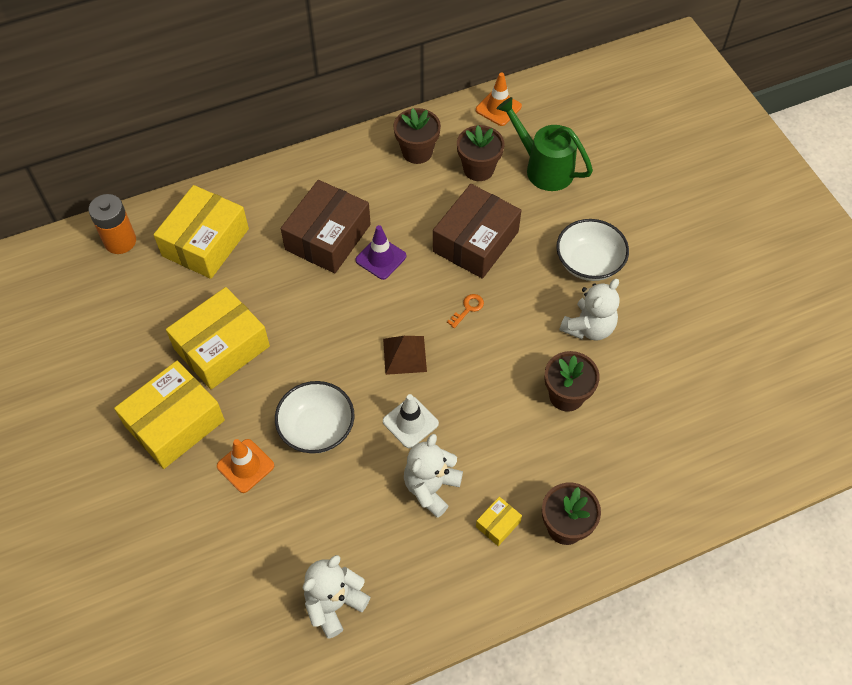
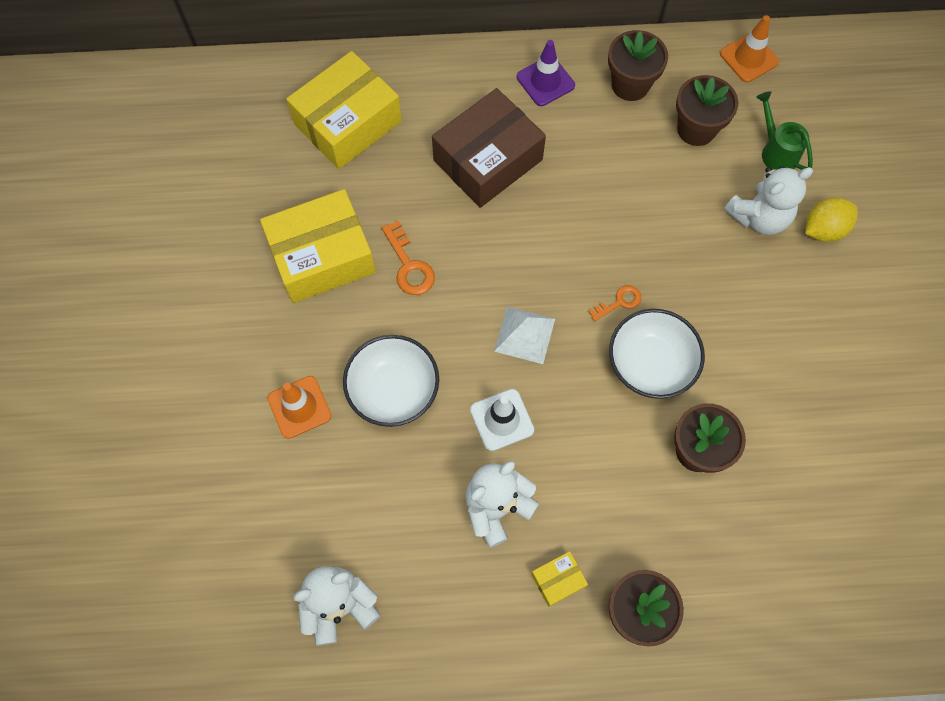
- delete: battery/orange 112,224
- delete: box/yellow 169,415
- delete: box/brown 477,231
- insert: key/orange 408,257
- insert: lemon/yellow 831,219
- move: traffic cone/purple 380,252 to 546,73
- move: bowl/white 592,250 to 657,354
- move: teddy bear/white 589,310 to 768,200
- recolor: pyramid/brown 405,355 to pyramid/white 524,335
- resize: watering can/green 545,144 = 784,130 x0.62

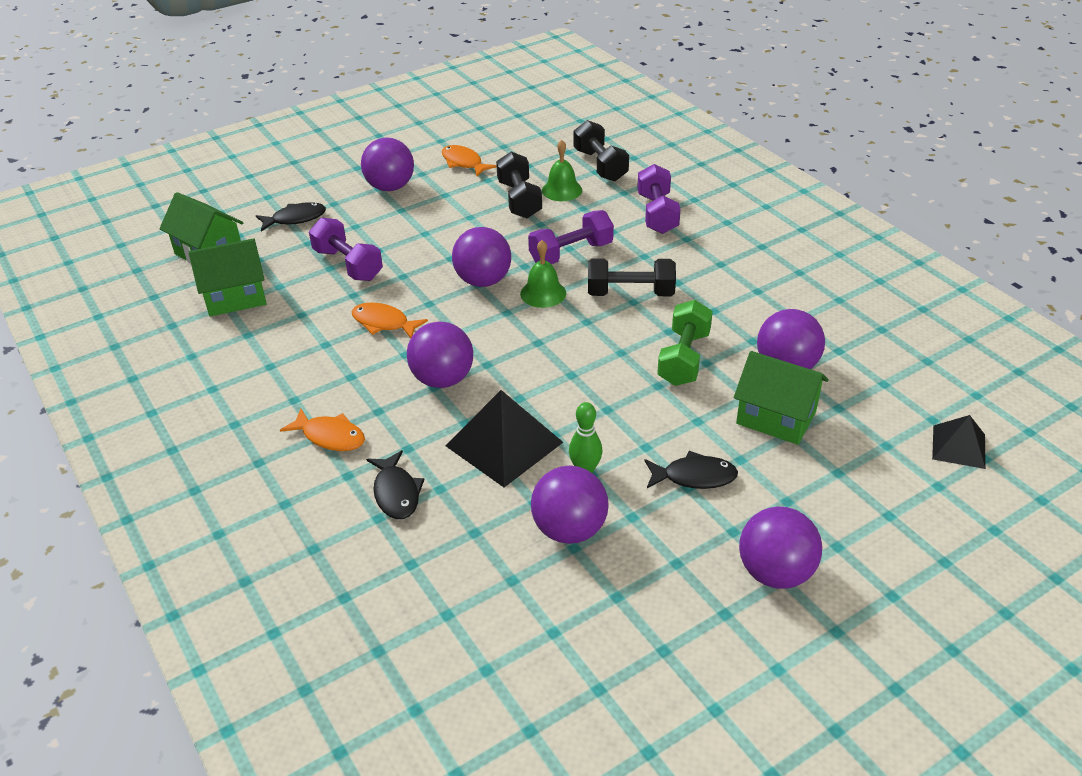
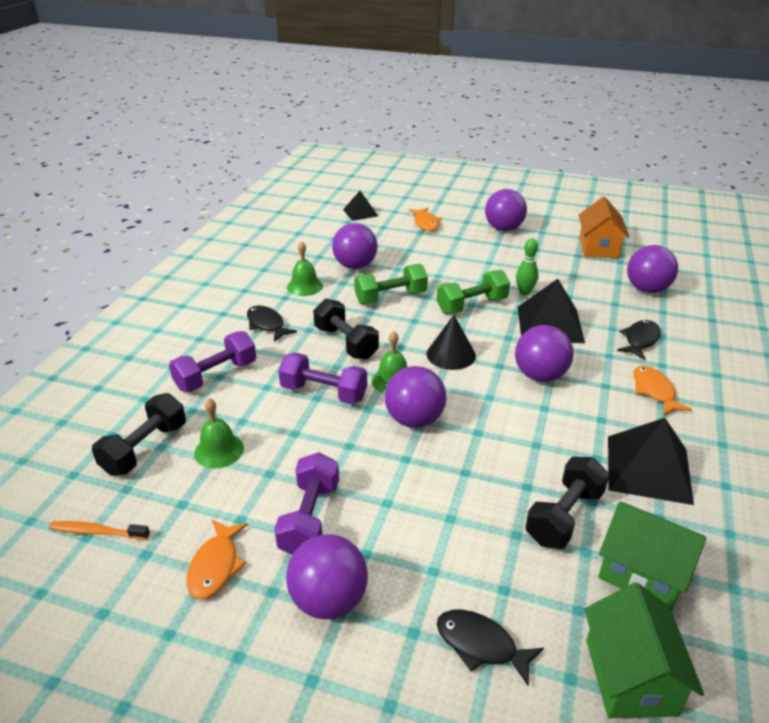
- delete: house/green 781,398
- insert: toothbrush/orange 99,530
- insert: bell/green 305,268
- insert: cone/black 451,342
- insert: dumbbell/green 473,292
- insert: house/orange 604,227
- insert: pyramid/black 651,461
- move: dumbbell/purple 346,249 to 306,503
- move: fish/orange 390,320 to 425,219
- move: dumbbell/black 519,185 to 567,503
- move: ball/purple 570,504 to 652,269
- move: fish/black 691,470 to 272,324

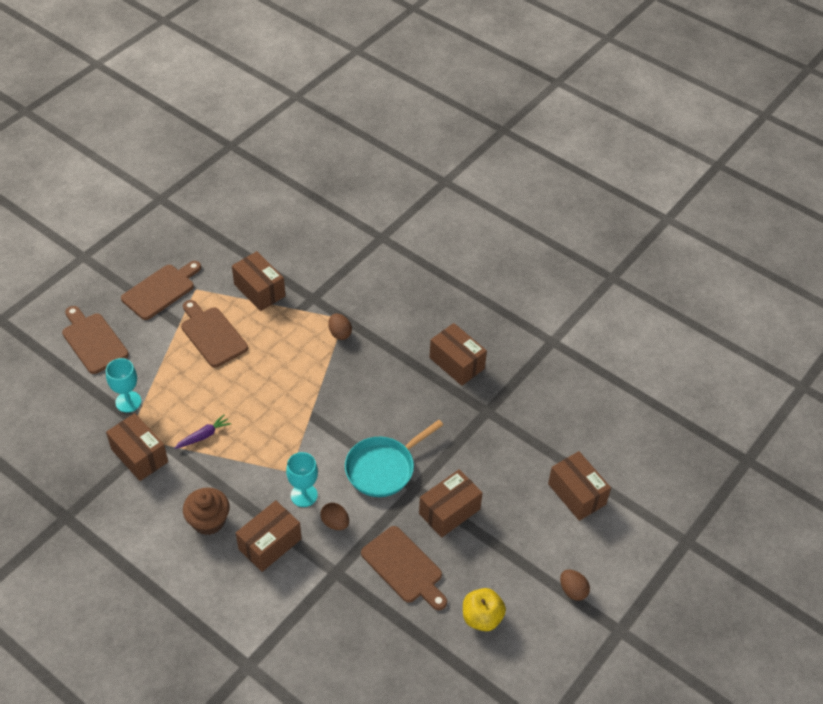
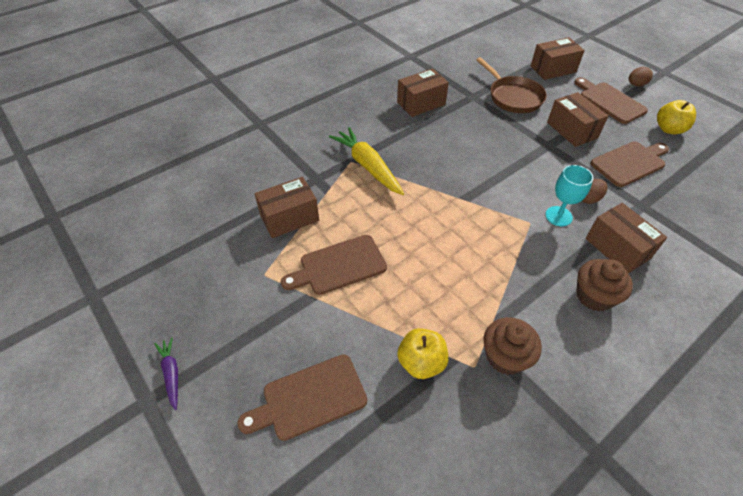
- delete: pan/turquoise 394,458
- insert: pan/brown 511,85
- move: cutting board/brown 161,290 to 611,100
- move: carrot/purple 202,432 to 166,373
- replace: goblet/turquoise 123,385 to apple/yellow 422,353
- replace: box/brown 137,447 to cupcake/brown 512,346
- replace: egg/brown 340,326 to carrot/yellow 366,161

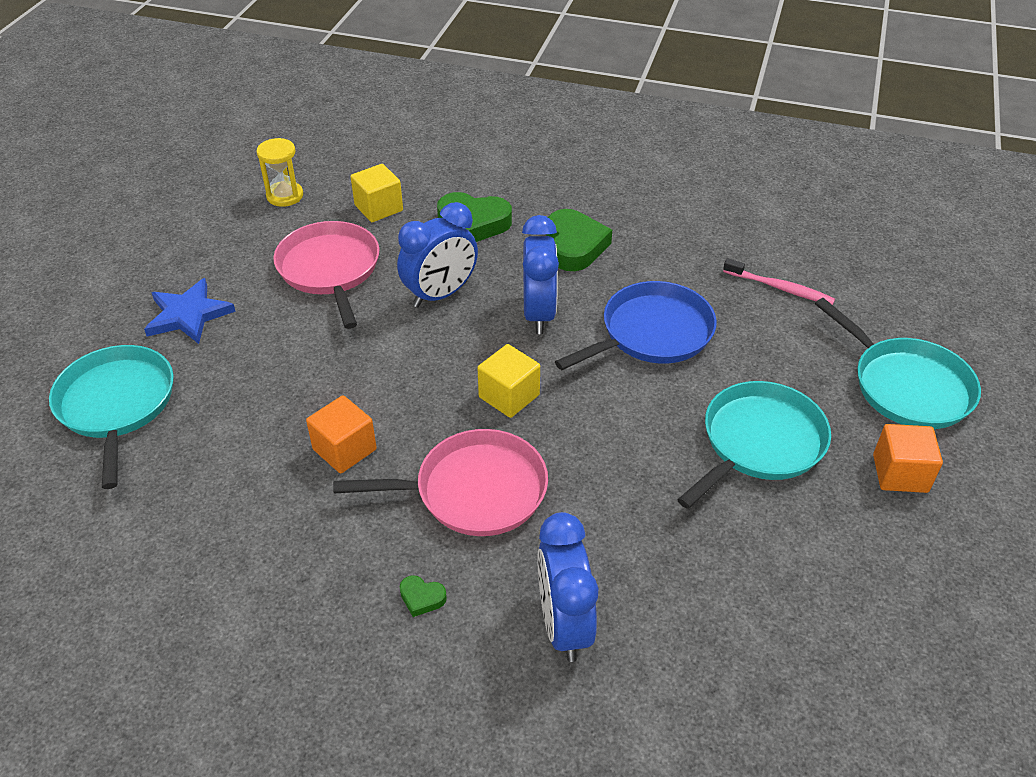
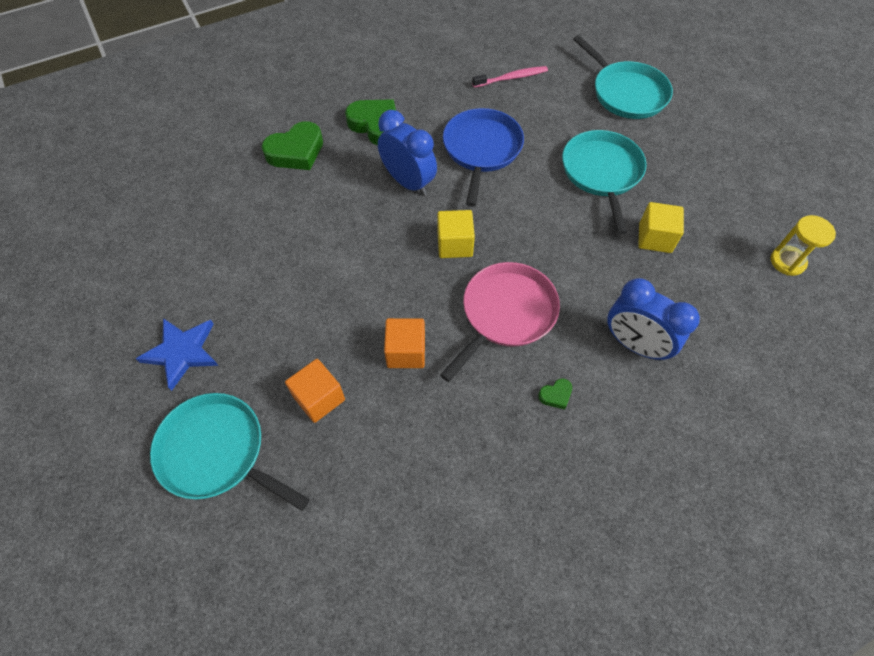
- delete: pan/pink 326,275
- delete: clock/blue 437,255
- move: hourglass/yellow 280,172 to 803,245
- move: cube/yellow 377,193 to 661,227
- move: cube/orange 908,458 to 315,391
- rotate: pan/turquoise 898,363 = 623,77 45 degrees clockwise

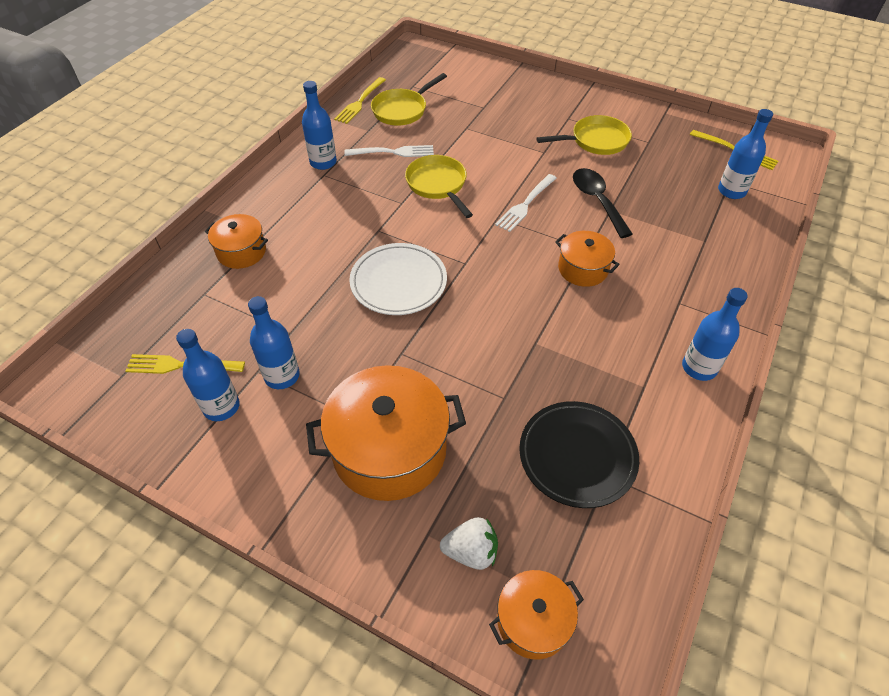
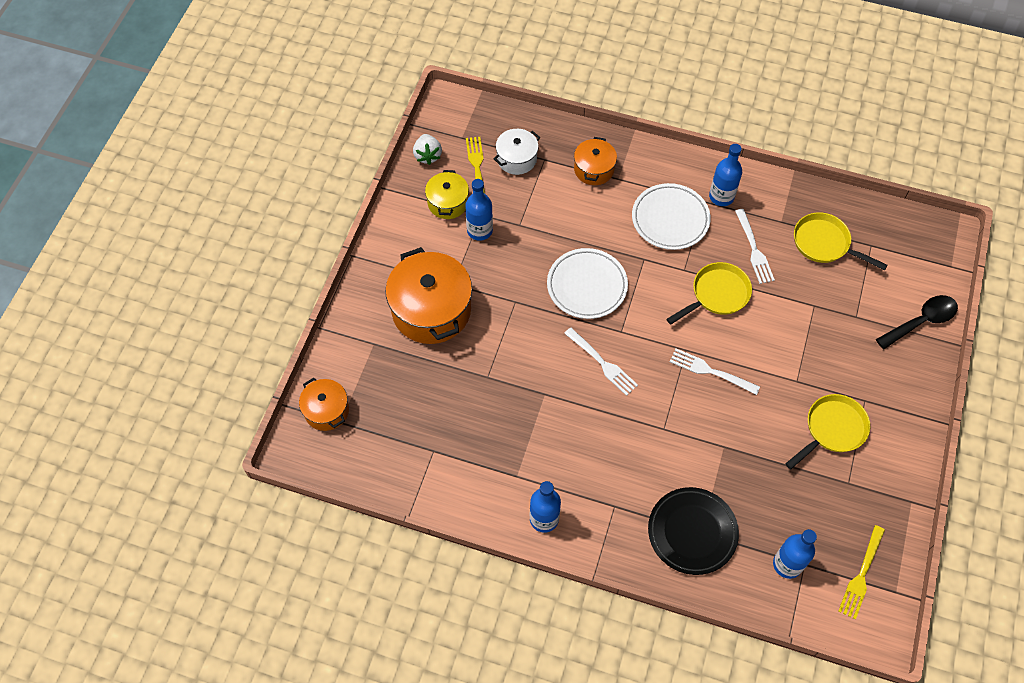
- delete: fork/yellow 360,100
- delete: pot/orange 587,259
- insert: pot/white 517,152
- insert: fork/white 601,362
- insert: plate/white 671,216
- move: strawberry/white 469,543 to 427,149
- move: plate/black 579,454 to 693,531
- move: spoon/black 603,203 to 917,322
- replace: bottle/blue 208,375 to pot/yellow 447,194
- rotate: pan/yellow 584,135 = 827,431 105 degrees counterclockwise

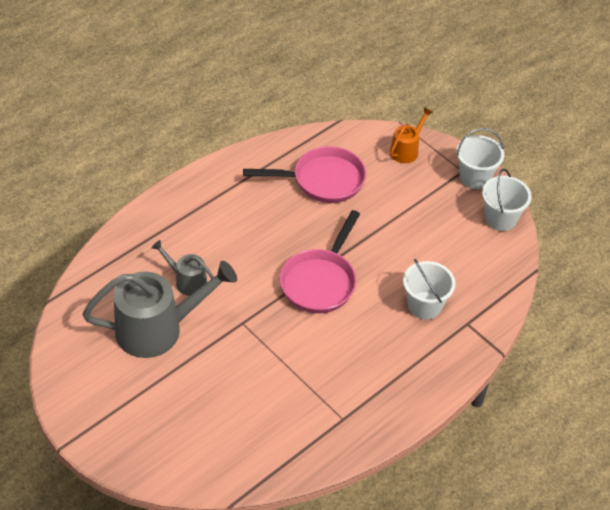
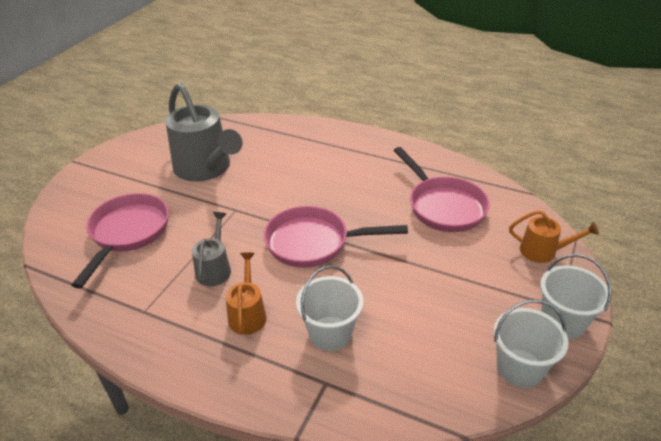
- insert: pan/pink 120,241
- insert: watering can/orange 246,293
- move: watering can/grey 182,268 to 211,249

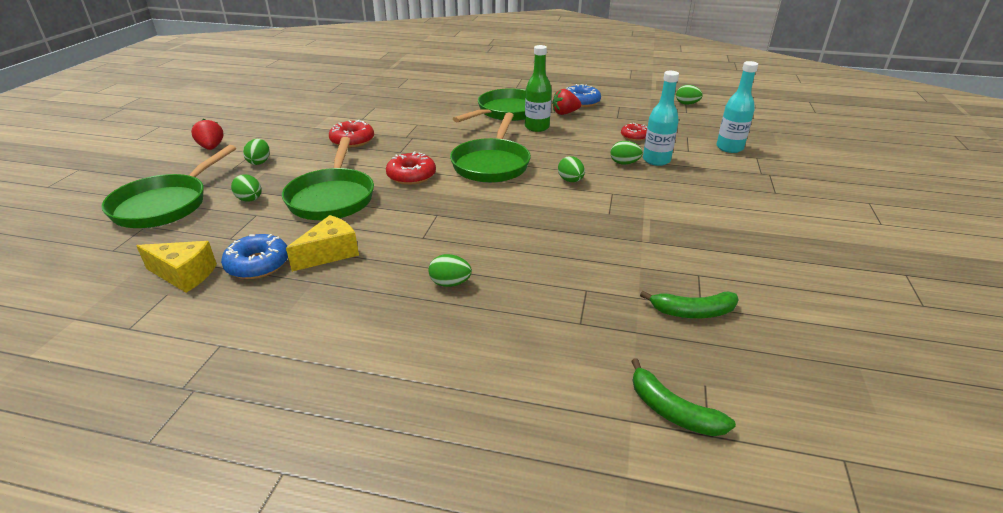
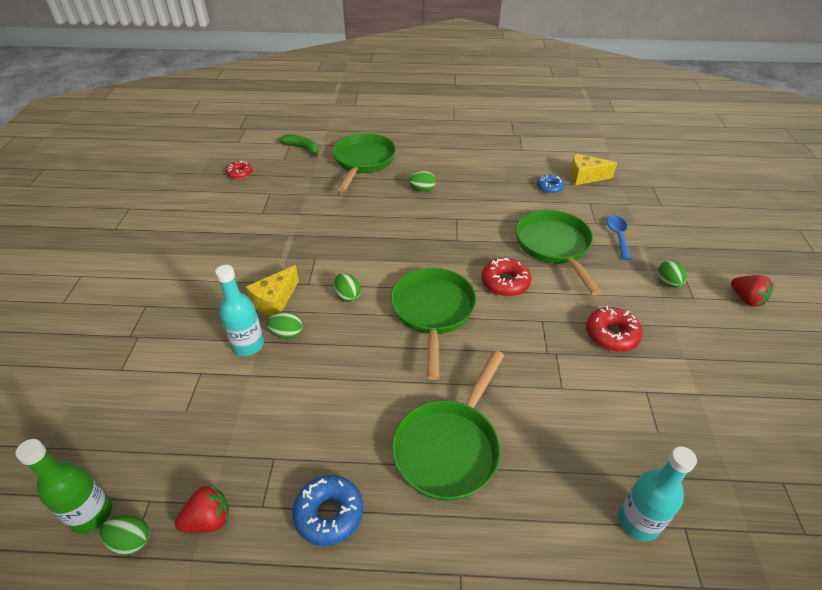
- delete: banana/green 689,304
- move: pan/green 168,186 to 364,162
- move: cheese/yellow 322,243 to 272,291
- move: bottle/green 538,88 to 64,486
- move: strawberry/red 566,102 to 202,508
- move: donut/red 634,132 to 239,170
- move: bottle/turquoise 737,107 to 658,493
- replace: egg/green 246,188 to spoon/blue 619,237
- resize: donut/blue 254,256 = 550,184 x0.66

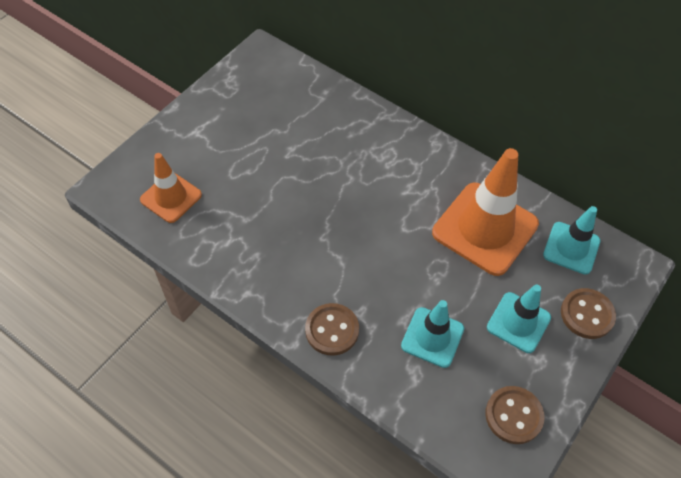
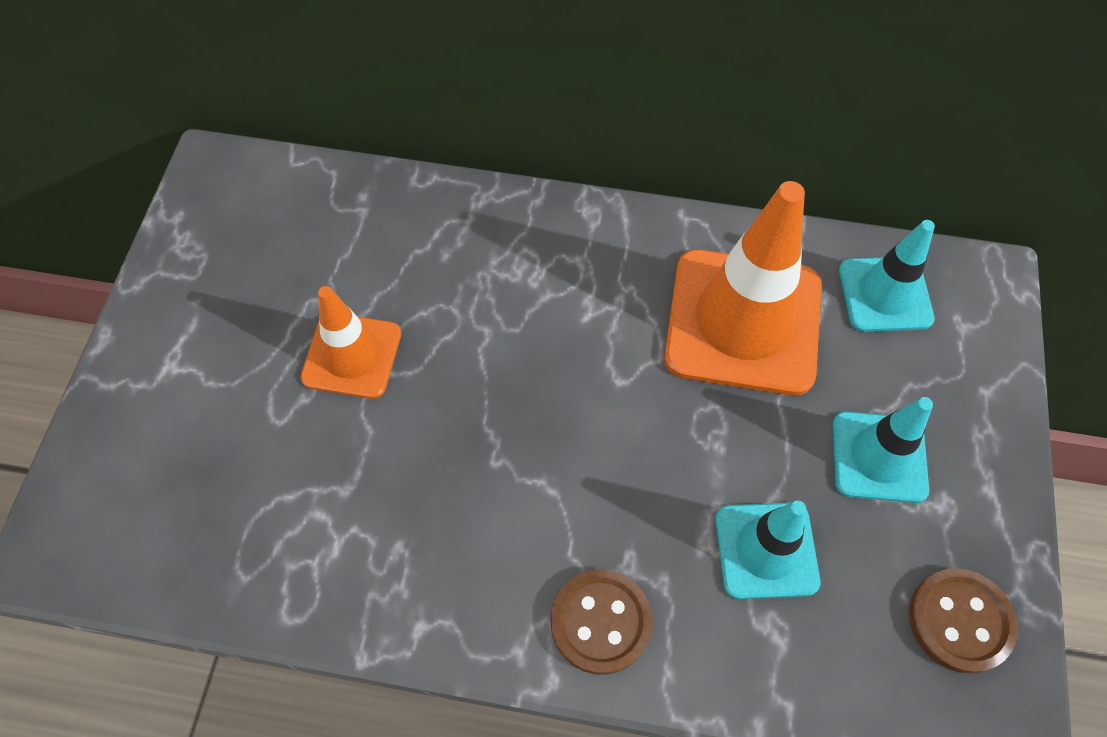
- delete: button/brown 588,313
- move: traffic cone/orange 171,188 to 351,342

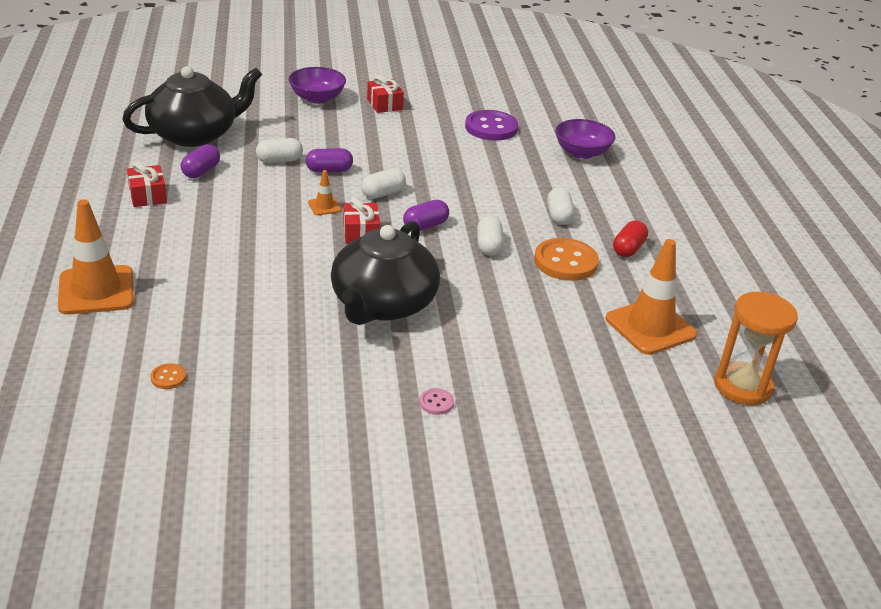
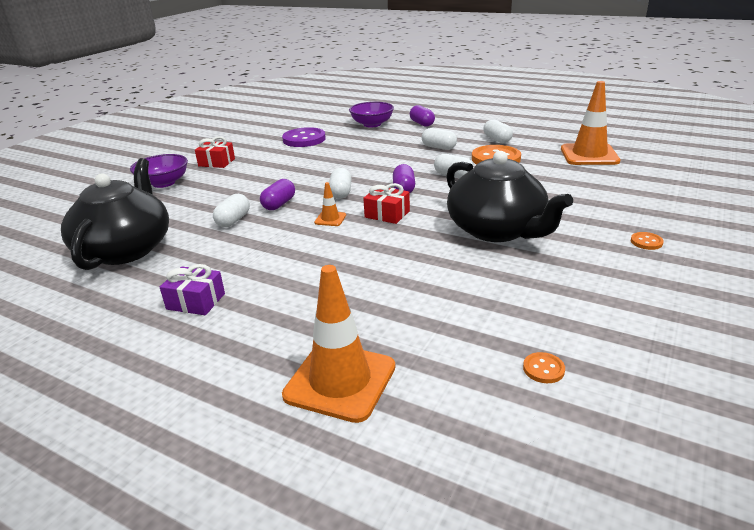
- delete: hourglass/orange 756,348
- move: capsule/purple 200,161 to 422,116
- recolor: gift/red 147,184 to gift/purple 192,289
- recolor: button/pink 436,401 to button/orange 647,241
- recolor: capsule/red 630,238 to capsule/white 498,131

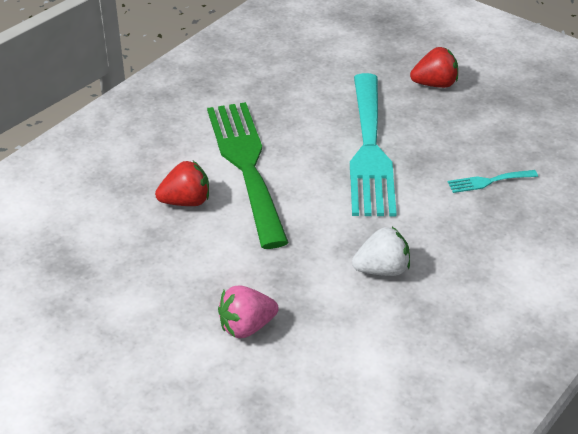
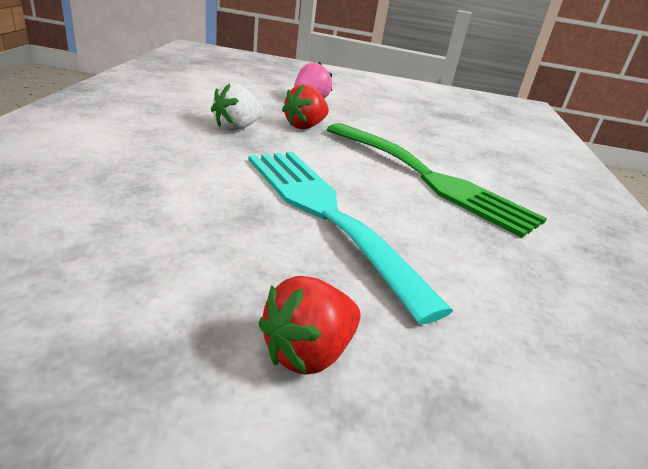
- delete: fork/turquoise 493,181
- move: strawberry/red 182,183 to 305,106

